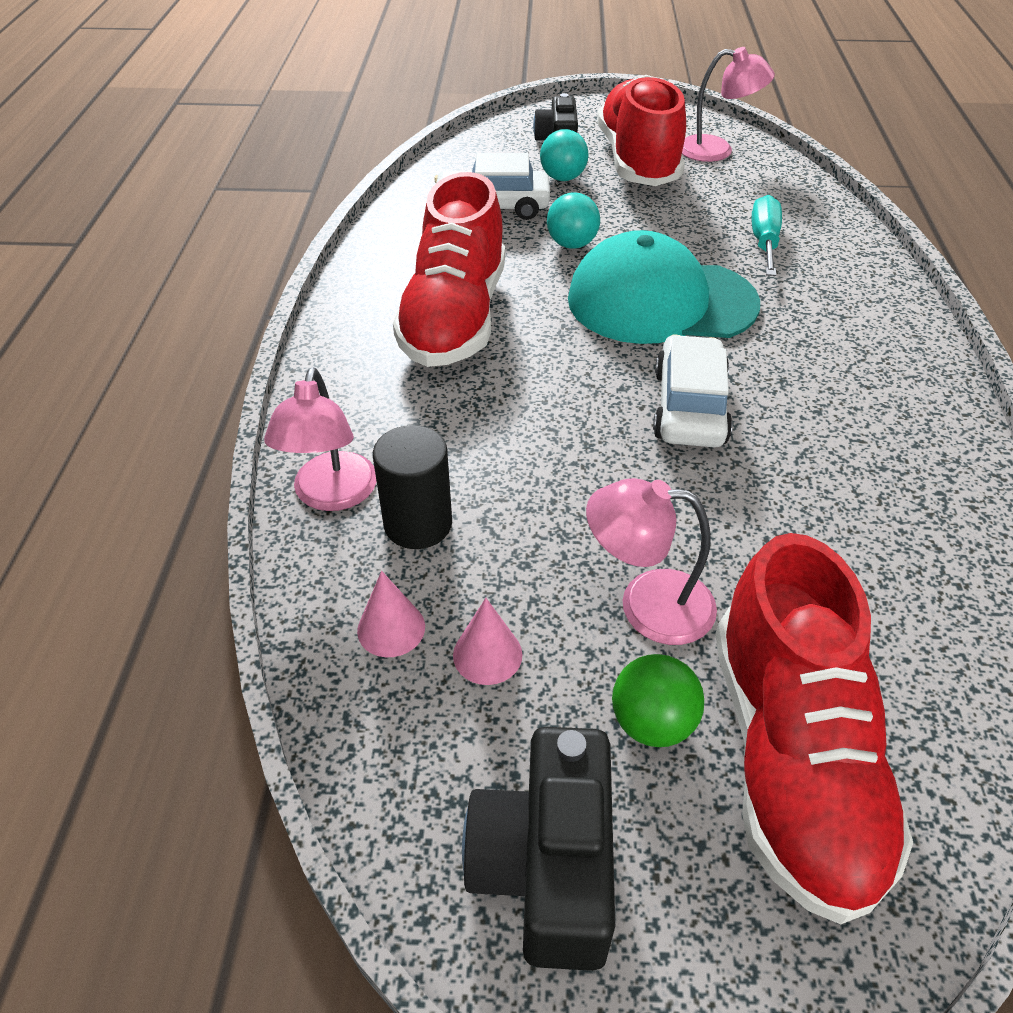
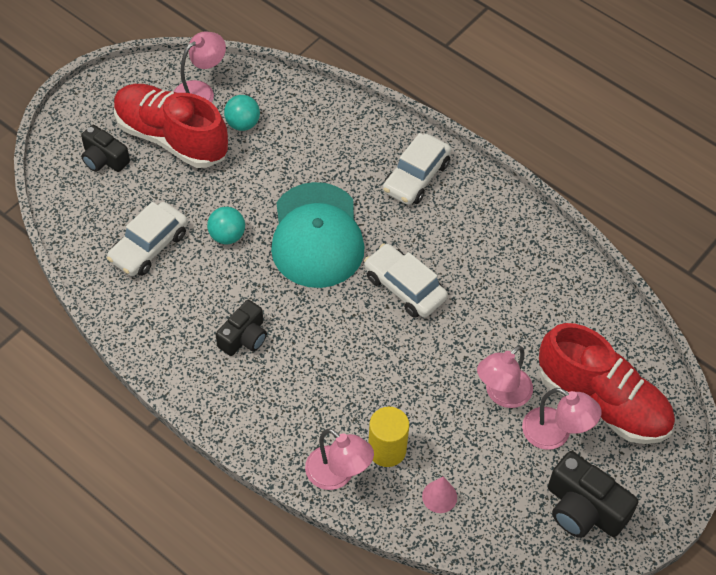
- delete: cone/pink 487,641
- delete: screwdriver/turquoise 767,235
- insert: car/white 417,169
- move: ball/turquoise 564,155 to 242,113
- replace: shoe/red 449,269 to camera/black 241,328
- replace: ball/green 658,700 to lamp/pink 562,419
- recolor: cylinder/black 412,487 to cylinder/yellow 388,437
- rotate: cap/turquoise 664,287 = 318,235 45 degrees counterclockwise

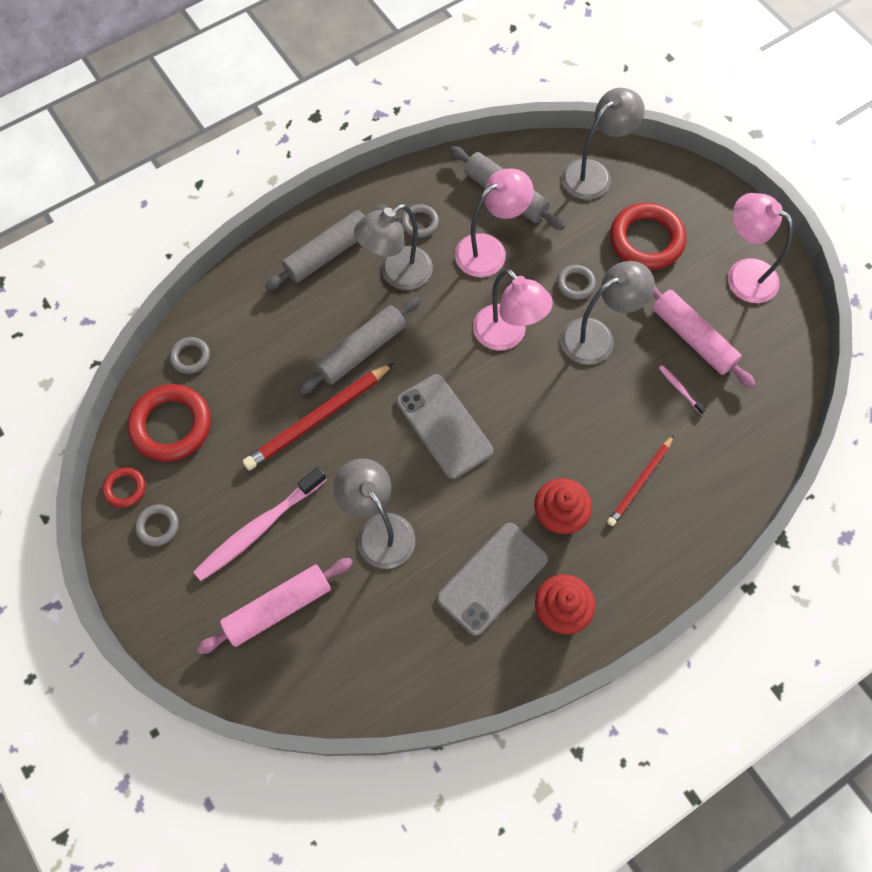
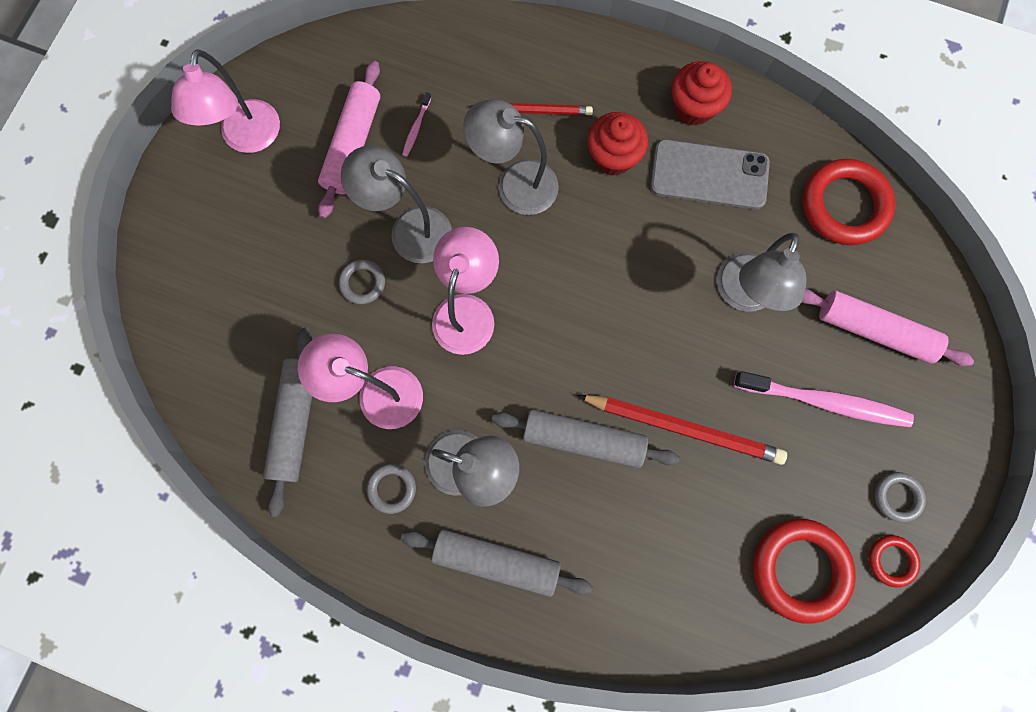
- delete: ring/grey 190,355
- delete: phone/grey 445,426
- move: lamp/grey 603,144 to 511,157
- move: ring/red 648,236 to 849,202

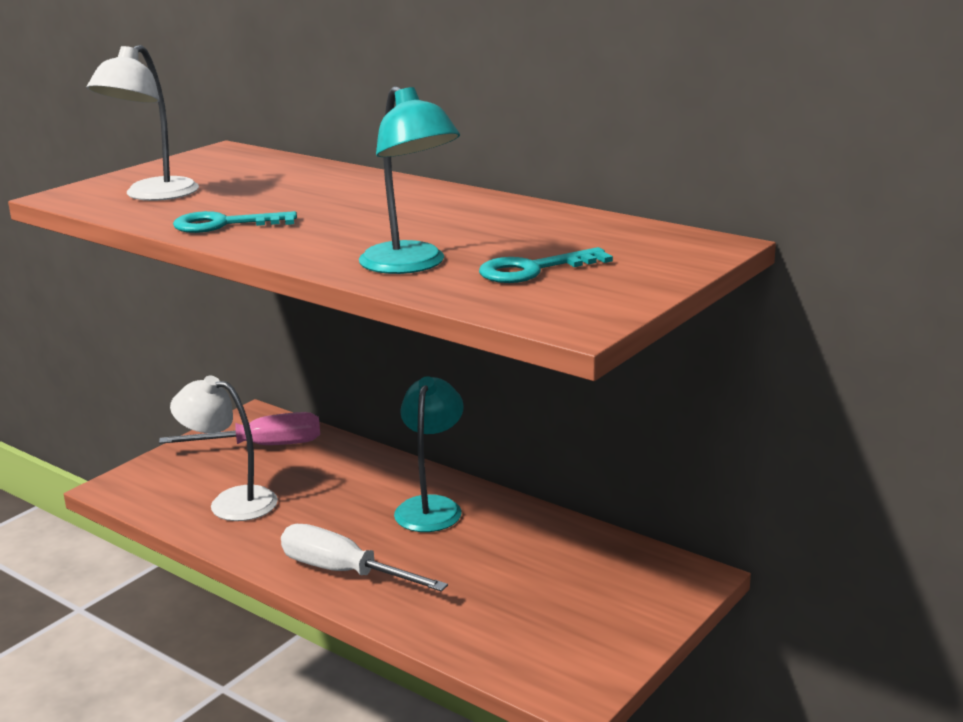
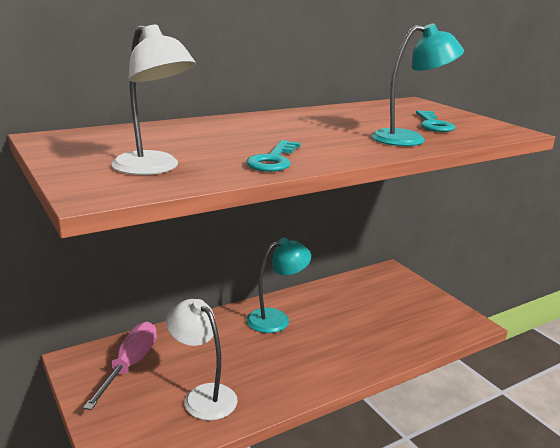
- delete: screwdriver/white 364,558
- rotate: lamp/white 224,448 = 202,359 90 degrees clockwise
- rotate: lamp/turquoise 429,454 = 278,285 120 degrees clockwise

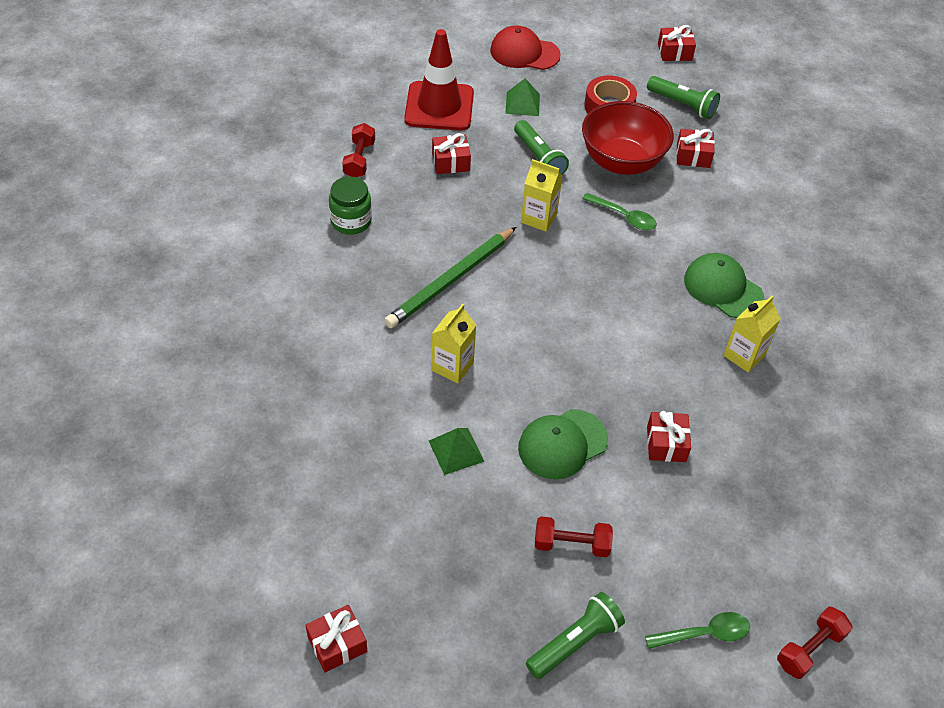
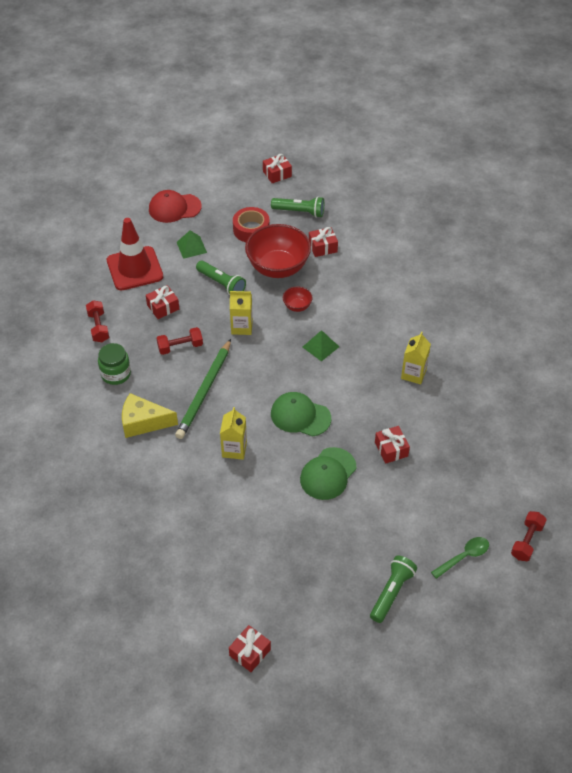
- insert: cheese/yellow 150,415
- move: pyramid/green 457,451 to 321,346
- move: dumbbell/red 574,536 to 180,341
- move: cap/green 724,285 to 301,414
- replace: spoon/green 619,211 to bowl/red 298,299

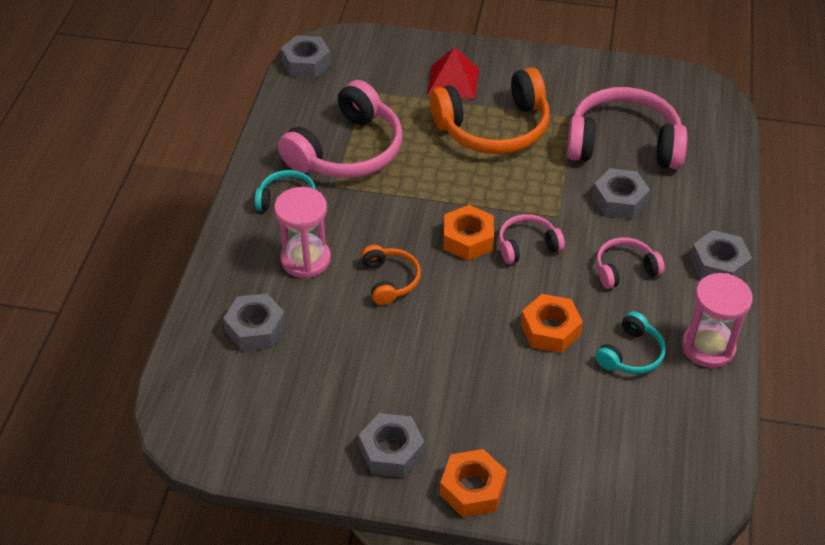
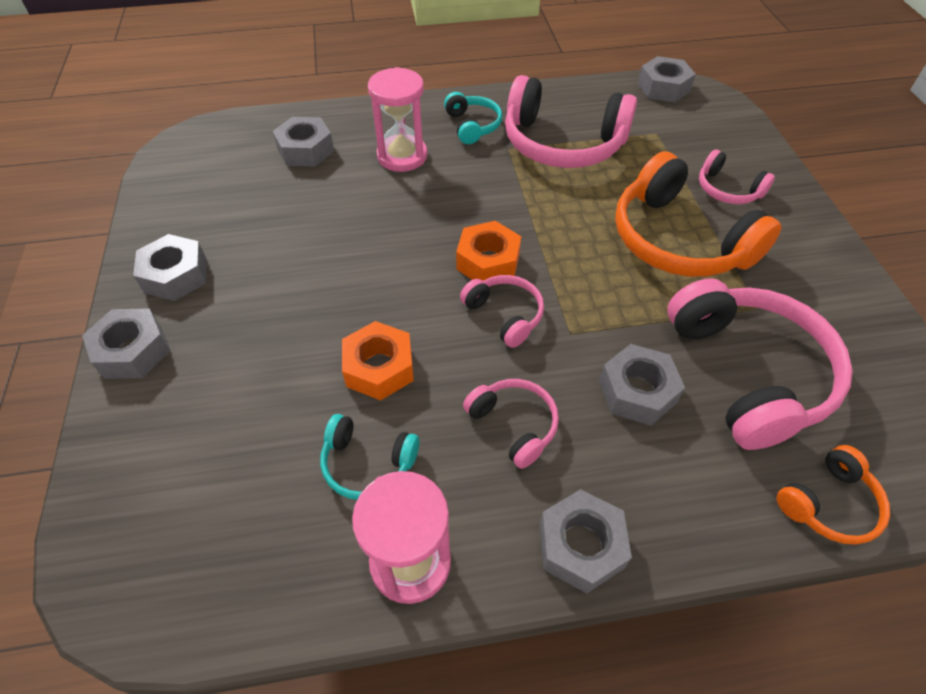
- move: headphones/orange 391,275 to 833,495
- replace: pyramid/red 453,73 to headphones/pink 737,177
- recolor: nut/orange 473,483 to nut/grey 126,344

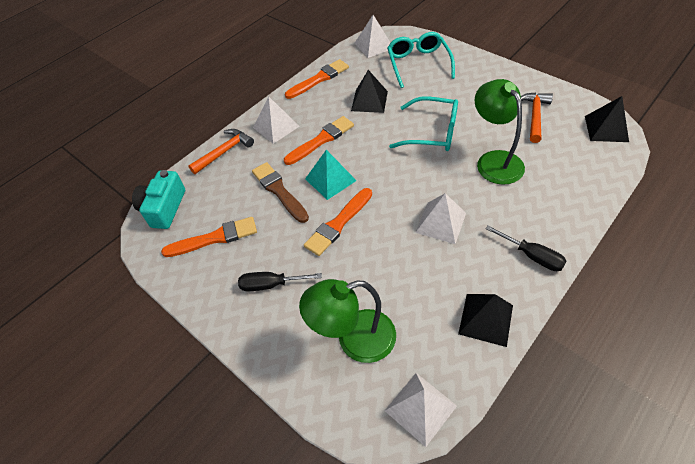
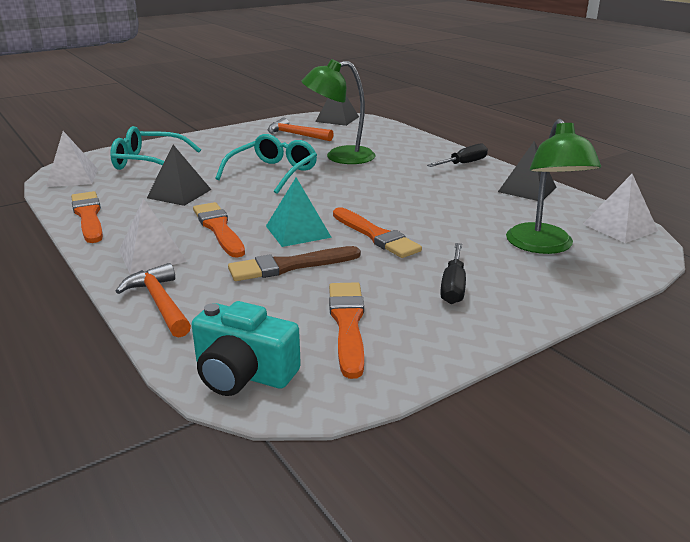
- delete: pyramid/white 440,218

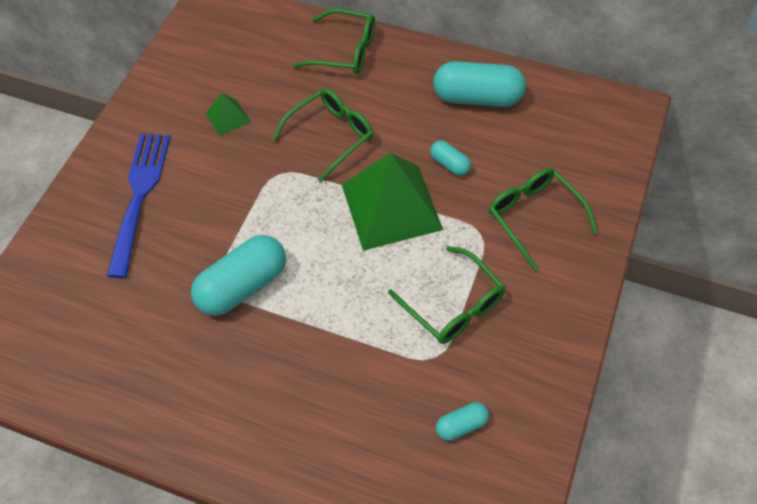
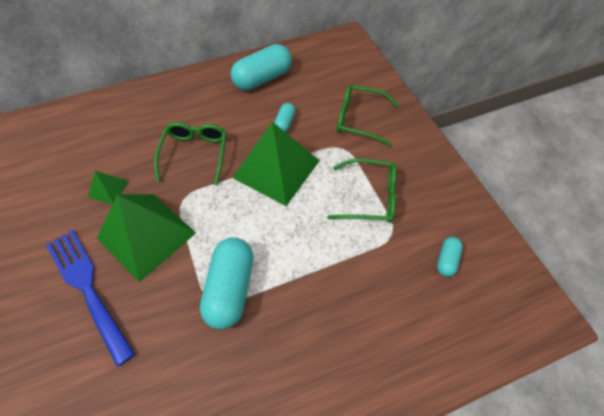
- delete: glasses/green 334,41
- insert: pyramid/green 146,238
- rotate: capsule/turquoise 450,158 = 284,117 75 degrees counterclockwise

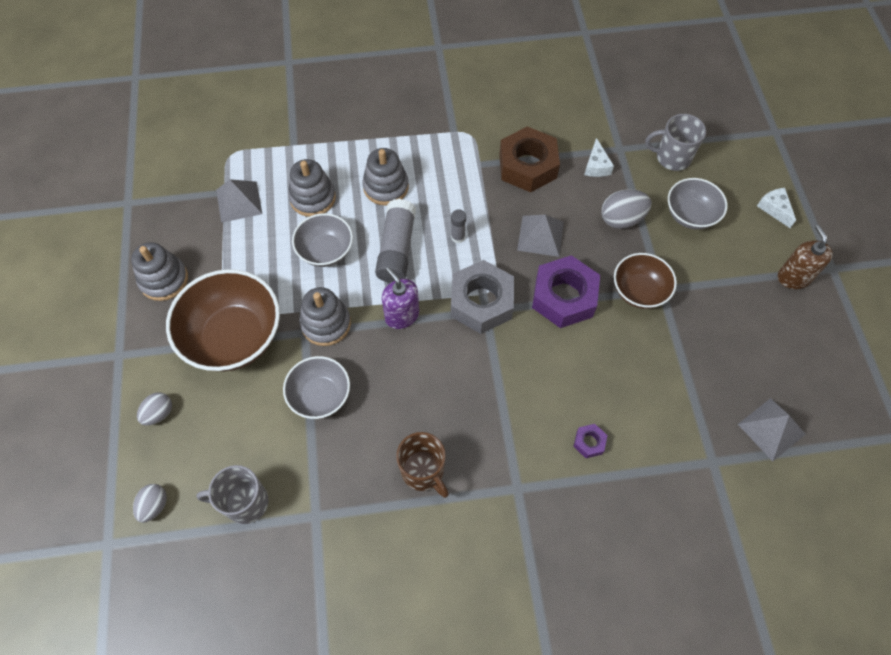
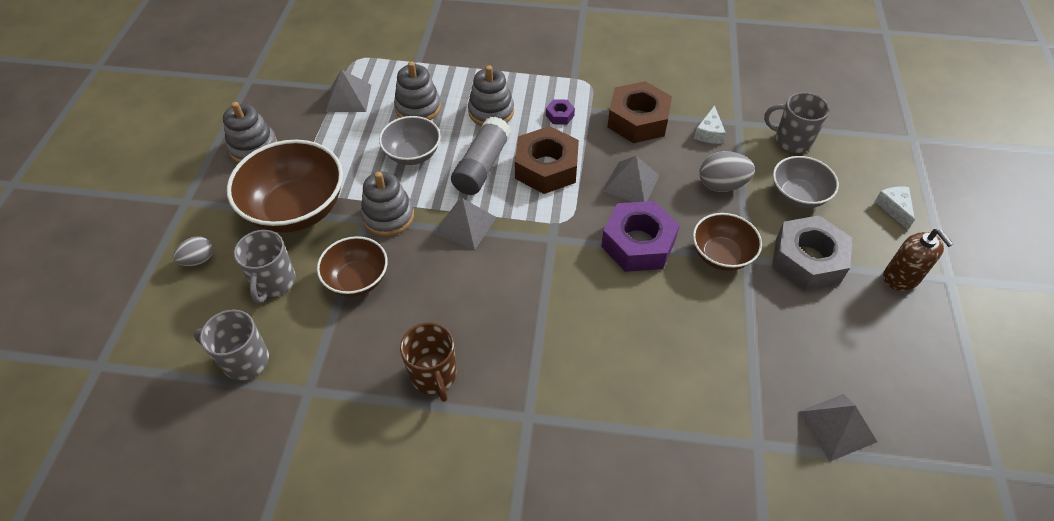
- delete: egg/grey 150,503
- insert: mug/grey 265,266
- move: nut/grey 482,297 to 812,253
- move: nut/purple 590,441 to 560,112
- replace: soap dispenser/purple 400,298 to pyramid/grey 465,224
- replace: glue stick/grey 458,226 to nut/brown 547,160
- recolor: bowl/grey 316,387 to bowl/brown 352,266
- rotate: soap dispenser/brown 805,257 = 918,260 150 degrees clockwise

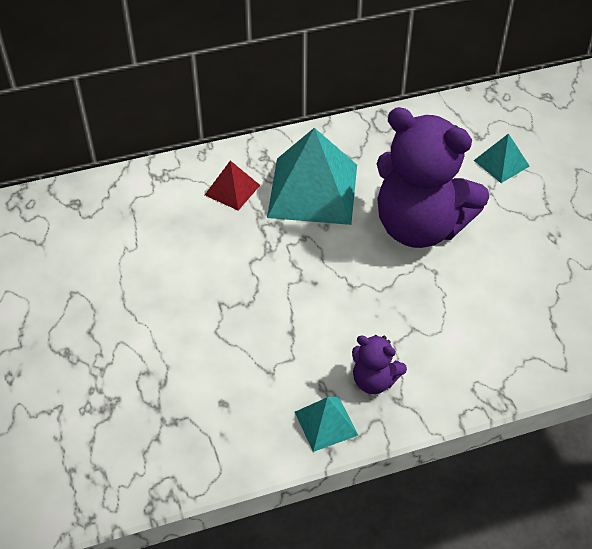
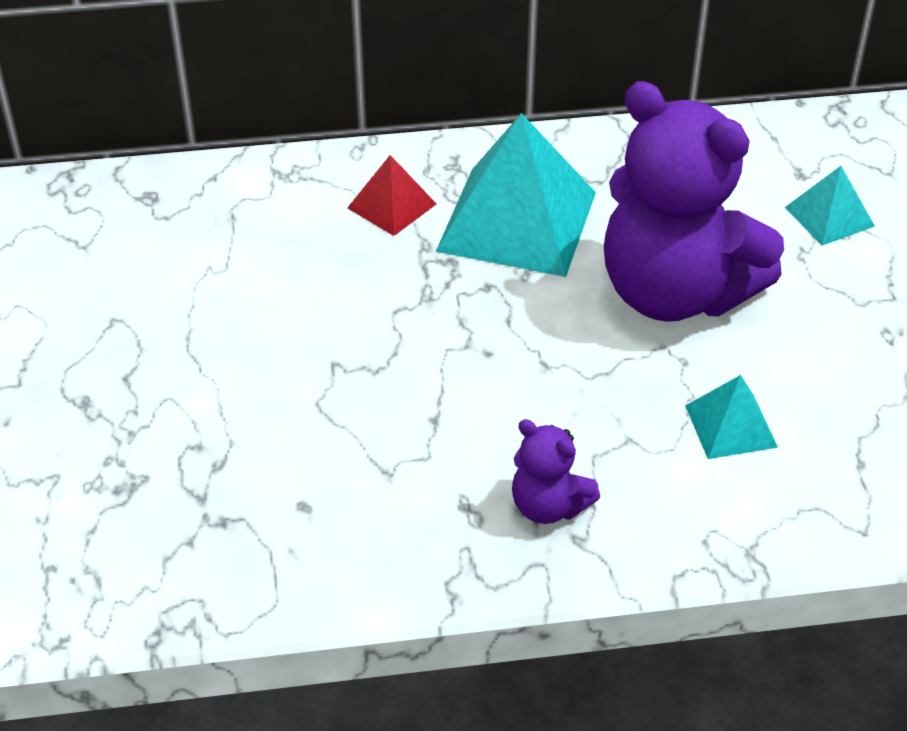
- move: pyramid/turquoise 326,424 to 731,417

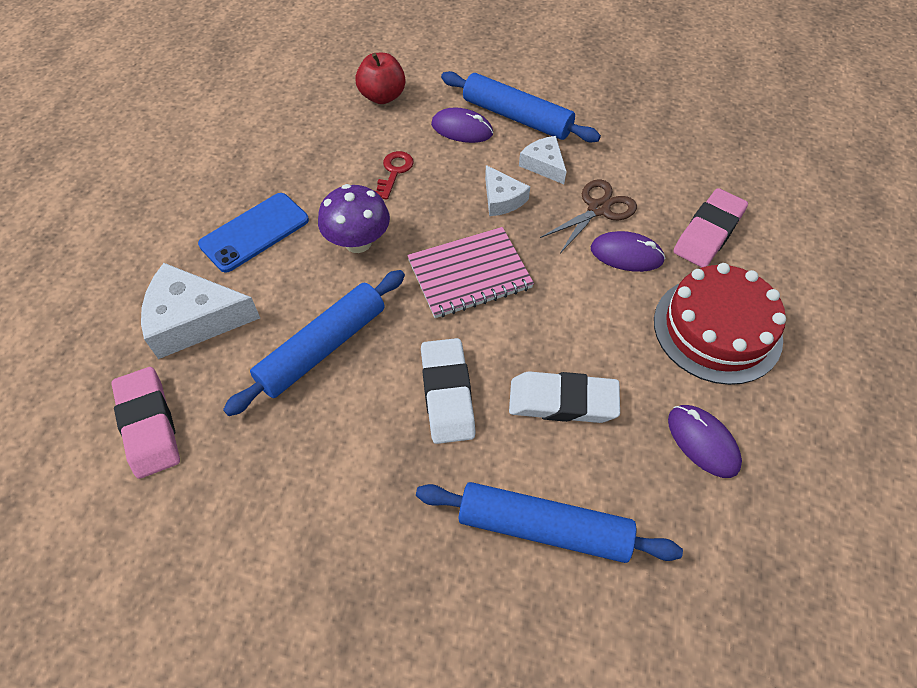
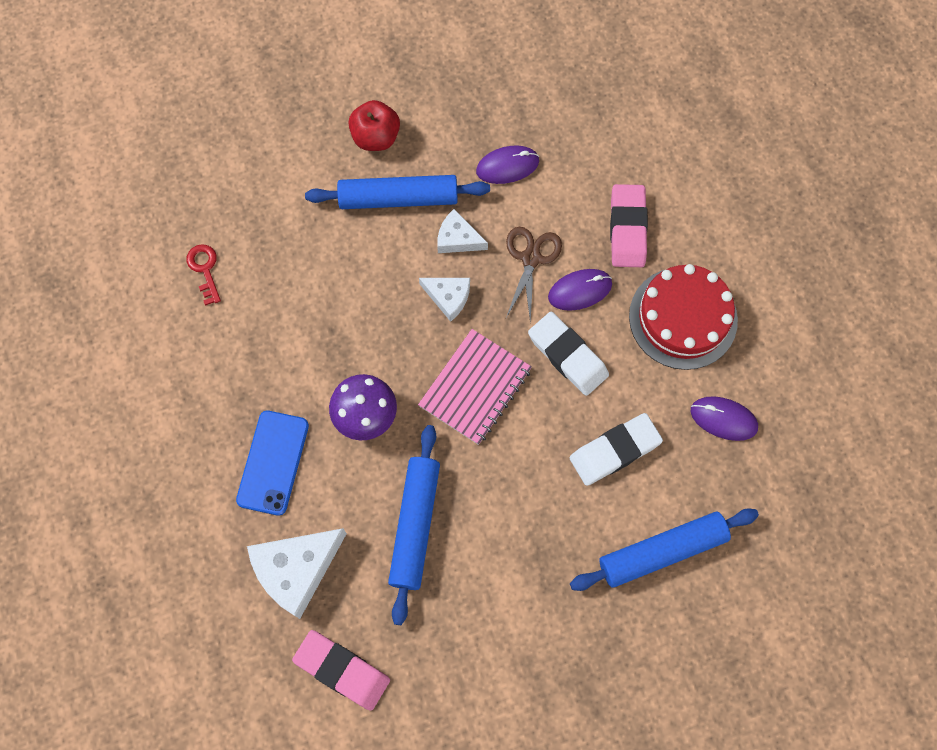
- move: apple/red 380,78 to 374,125
- move: key/red 394,175 to 203,275
- move: eraser/white 448,391 to 568,354
- move: mouse/purple 462,125 to 507,164

